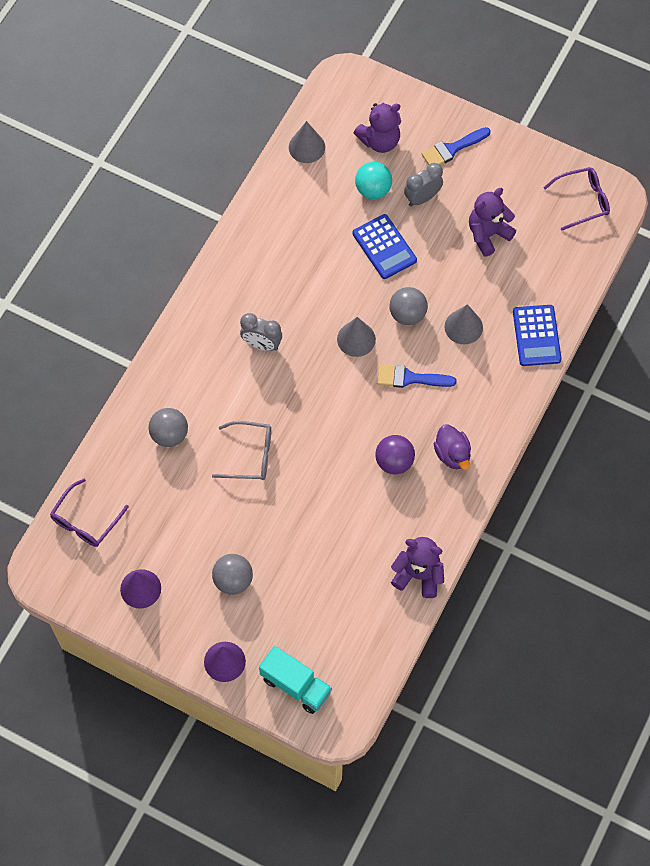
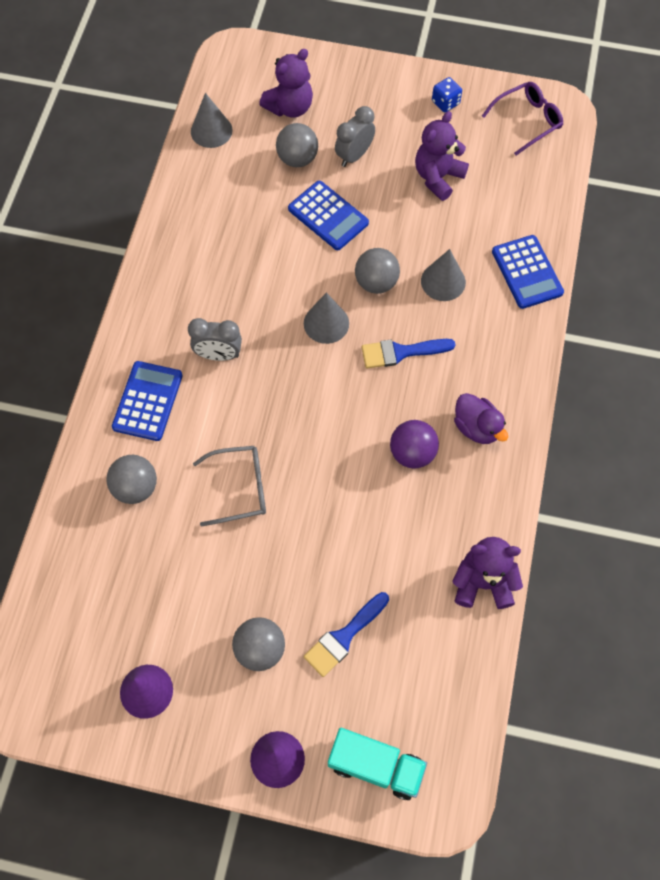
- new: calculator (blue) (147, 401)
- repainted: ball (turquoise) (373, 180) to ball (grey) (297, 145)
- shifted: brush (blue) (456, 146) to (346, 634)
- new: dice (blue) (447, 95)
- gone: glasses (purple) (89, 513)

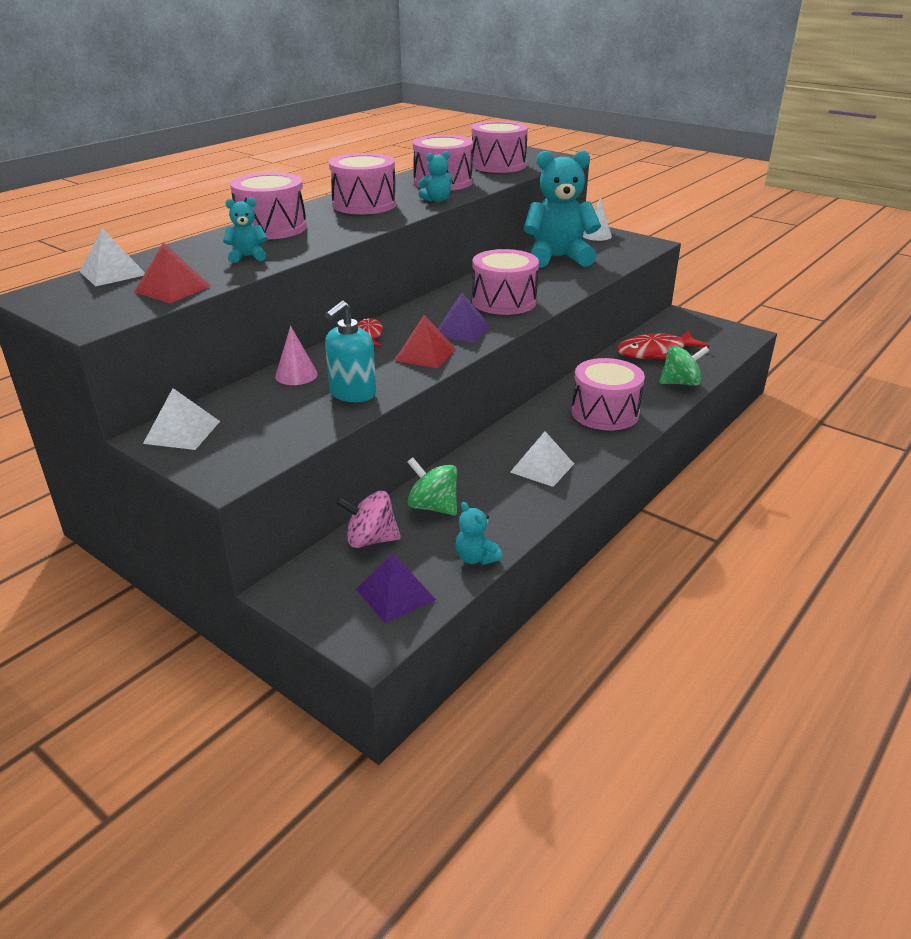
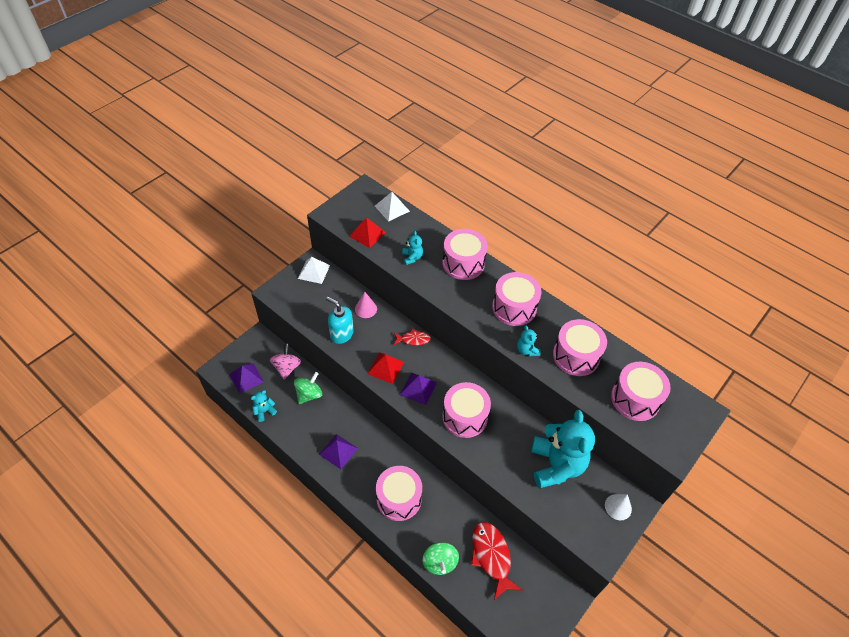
- repainted: pyramid (white) (542, 459) to pyramid (purple) (338, 451)

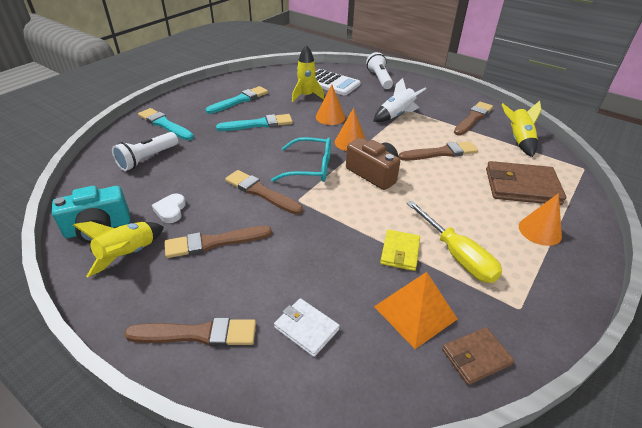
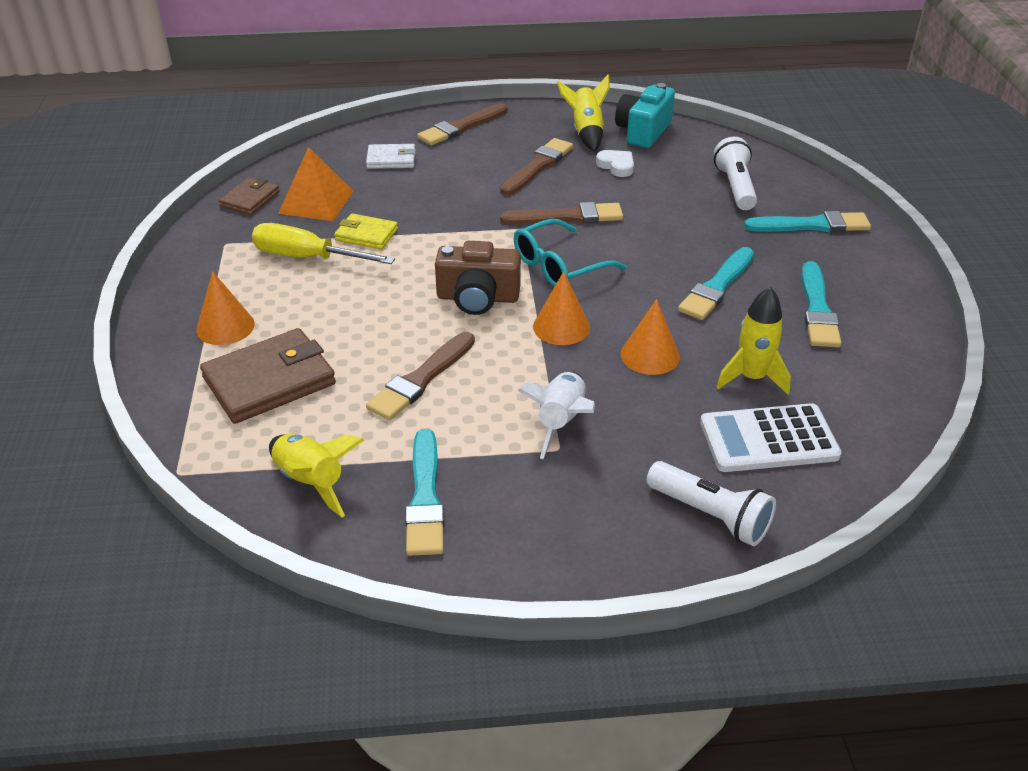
- rotated: wallet (yellow) (400, 250) = (366, 231) 45 degrees counterclockwise
- repainted: brush (brown) (473, 119) to brush (turquoise) (424, 492)

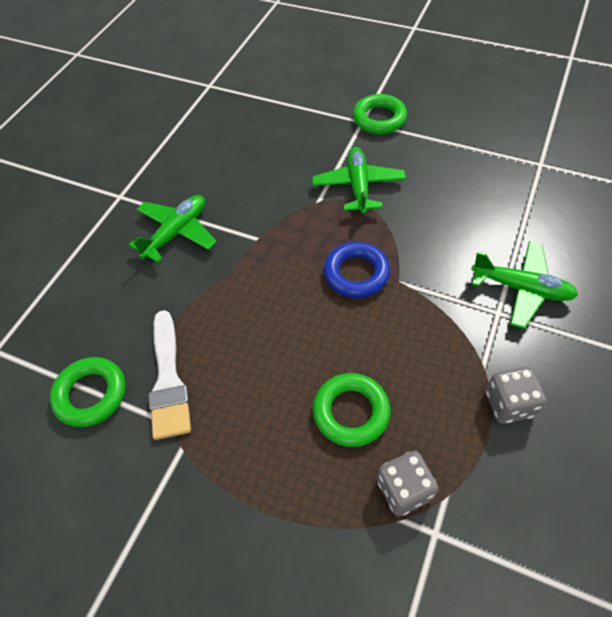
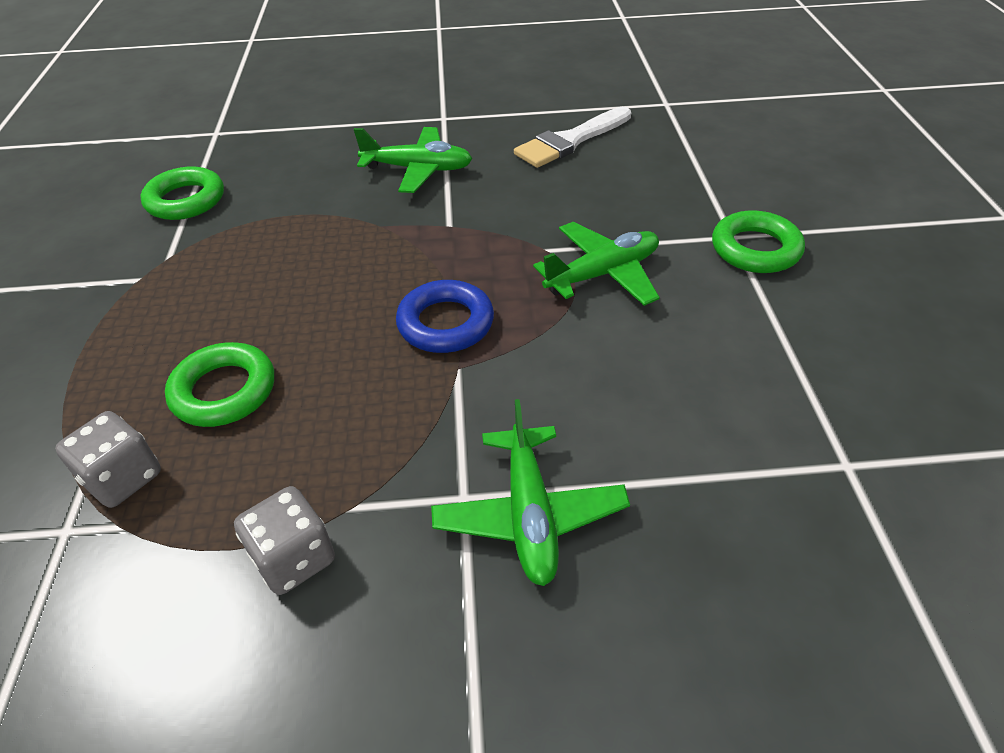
- shifted: brush (white) (170, 375) to (572, 137)

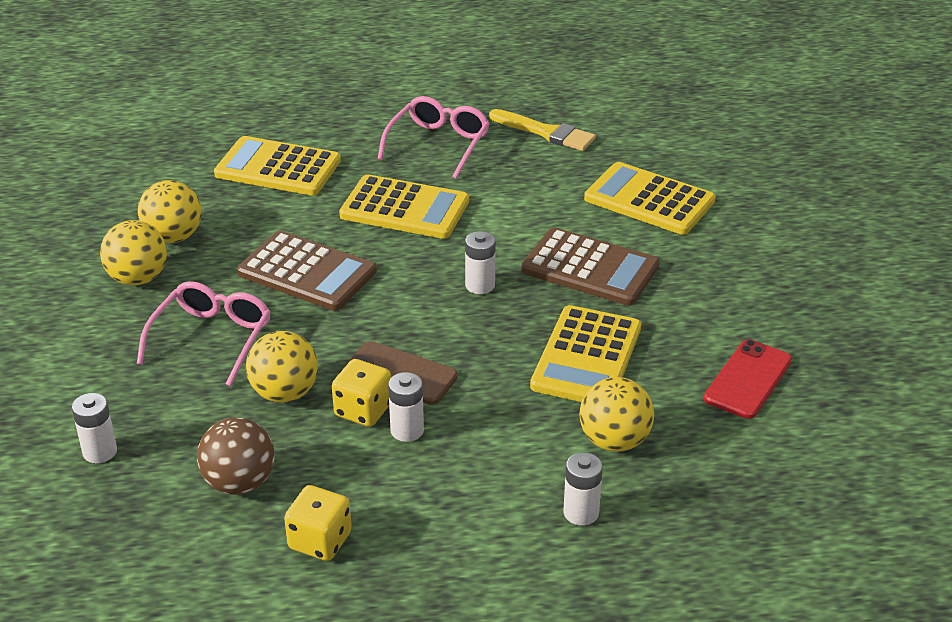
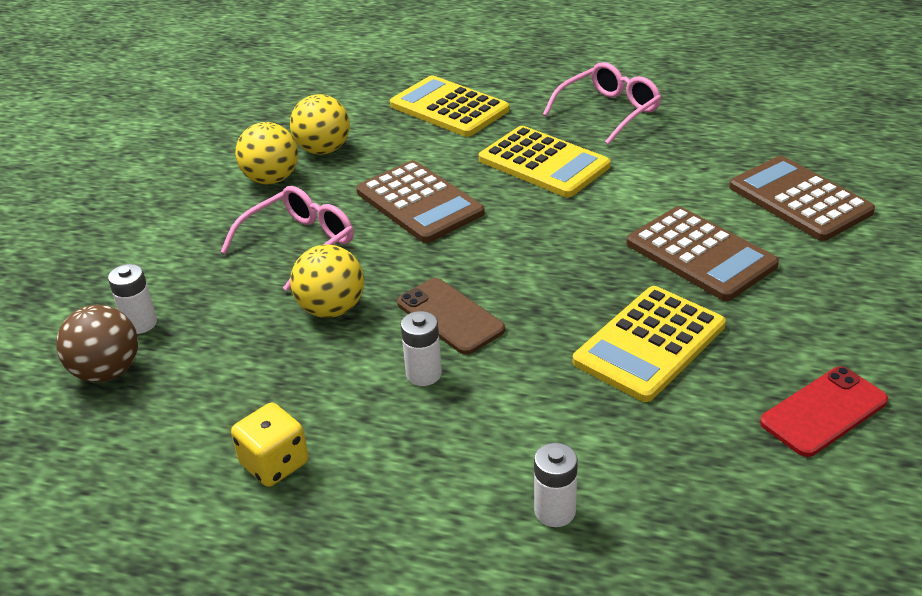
- shifted: ball (brown) (236, 456) to (97, 343)
- repainted: calculator (yellow) (650, 198) to calculator (brown) (802, 198)
- gone: dice (yellow) (361, 393)
- gone: battery (white) (480, 262)
- gone: brush (yellow) (542, 130)
- gone: ball (yellow) (616, 414)

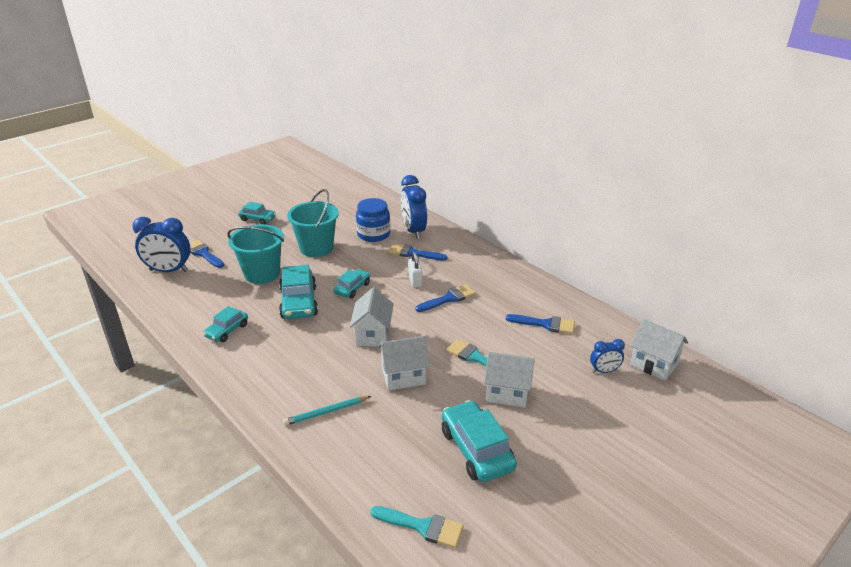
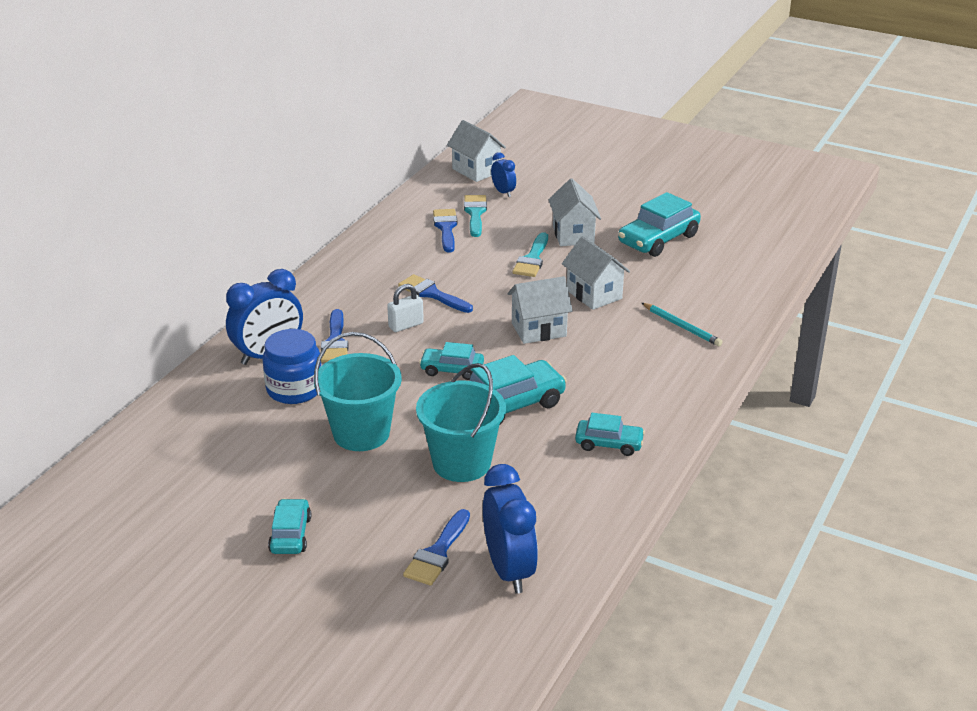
- rotated: house (white) (659, 350) = (476, 151) 60 degrees counterclockwise
- shifted: brush (turquoise) (417, 527) to (475, 216)

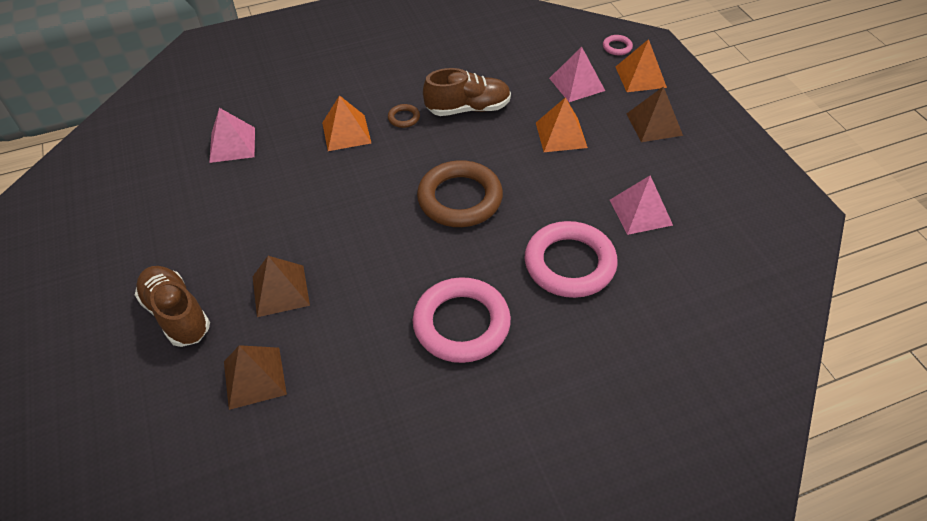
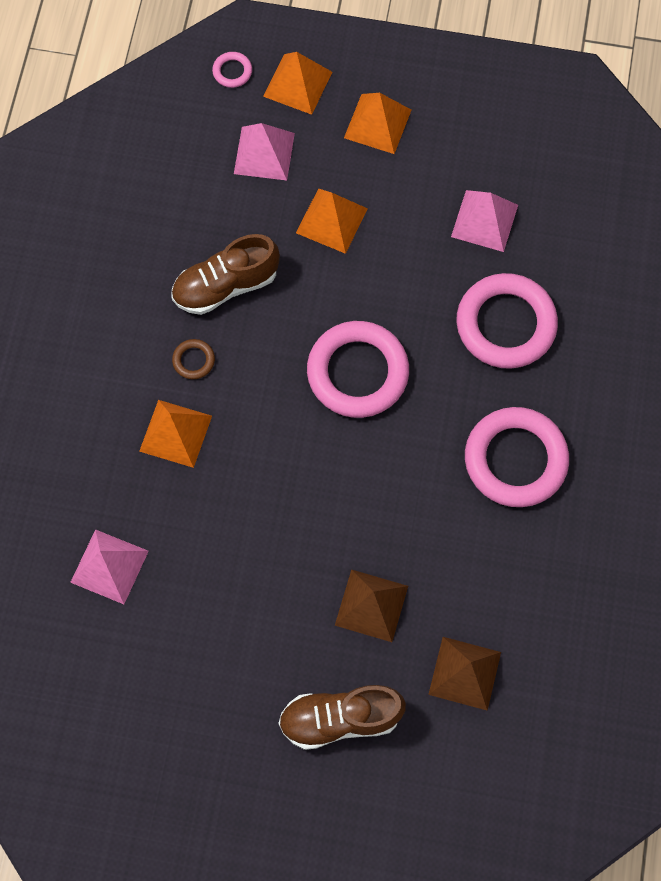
- rotated: shoe (brown) (467, 92) = (225, 274) 135 degrees counterclockwise
- repainted: ring (brown) (460, 193) to ring (pink) (358, 369)
- repainted: pyramid (brown) (655, 114) to pyramid (orange) (377, 123)

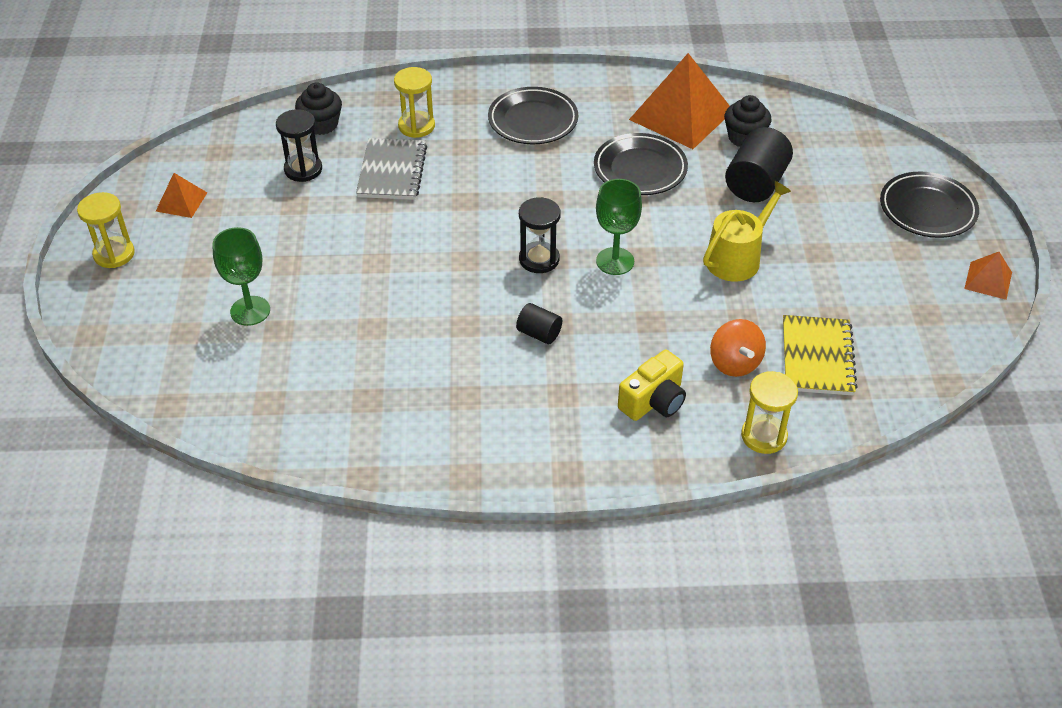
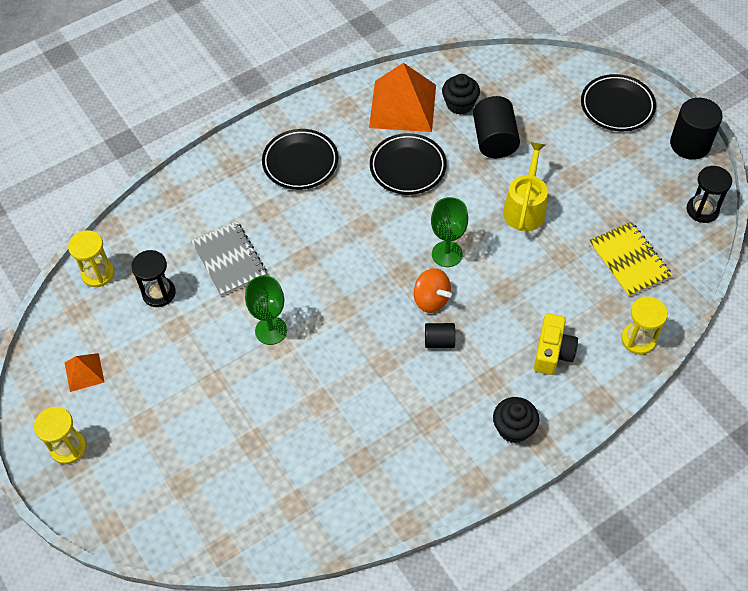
- shifted: hourglass (yellow) (414, 102) to (91, 258)
- shifted: goblet (green) (241, 276) to (266, 310)
- shifted: spinning top (orange) (738, 348) to (433, 290)
- shifted: cupcake (black) (318, 108) to (516, 420)
- swapped: pyramid (orange) (988, 276) to cylinder (black) (696, 129)
- shifted: hourglass (black) (540, 235) to (709, 194)

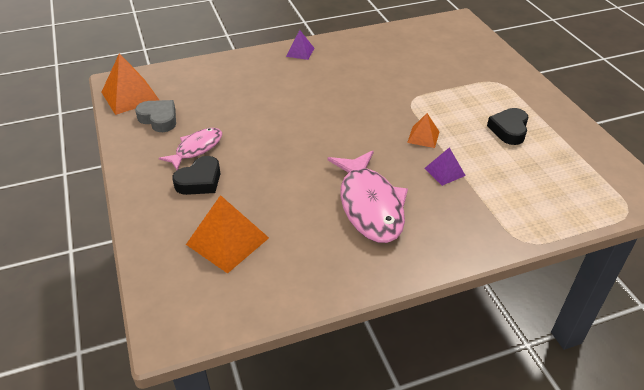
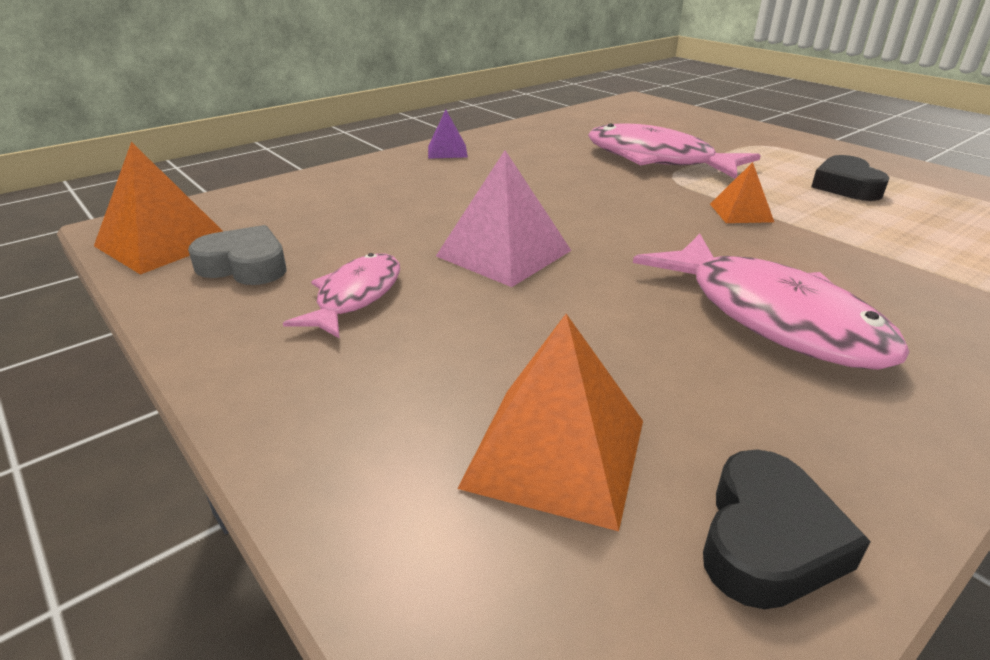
- new: pyramid (pink) (504, 218)
- new: fish (pink) (674, 151)
- shifted: heart (black) (196, 175) to (787, 529)
- gone: pyramid (purple) (445, 166)

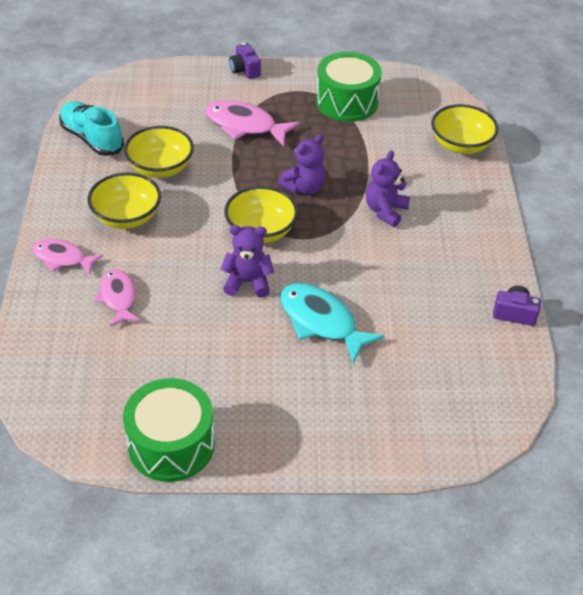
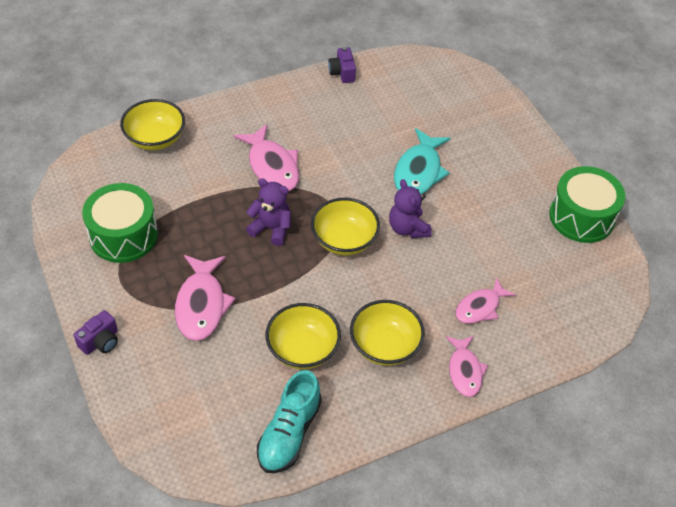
- swapped: teddy bear (purple) (388, 188) to fish (pink) (266, 157)

